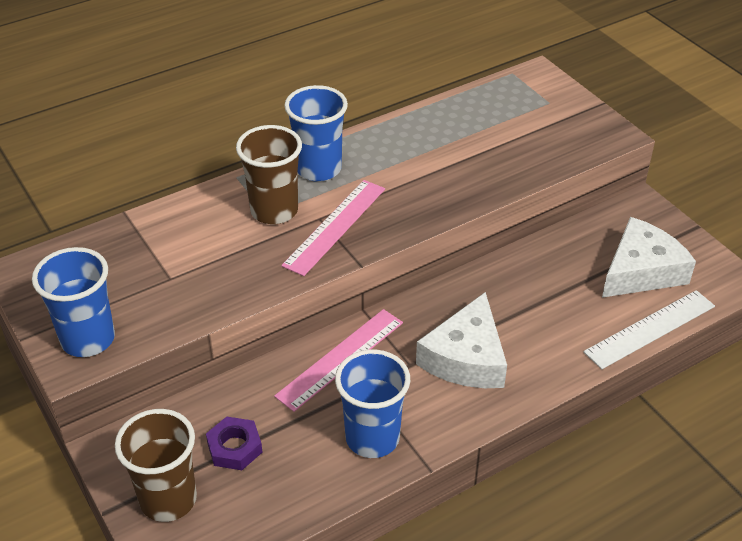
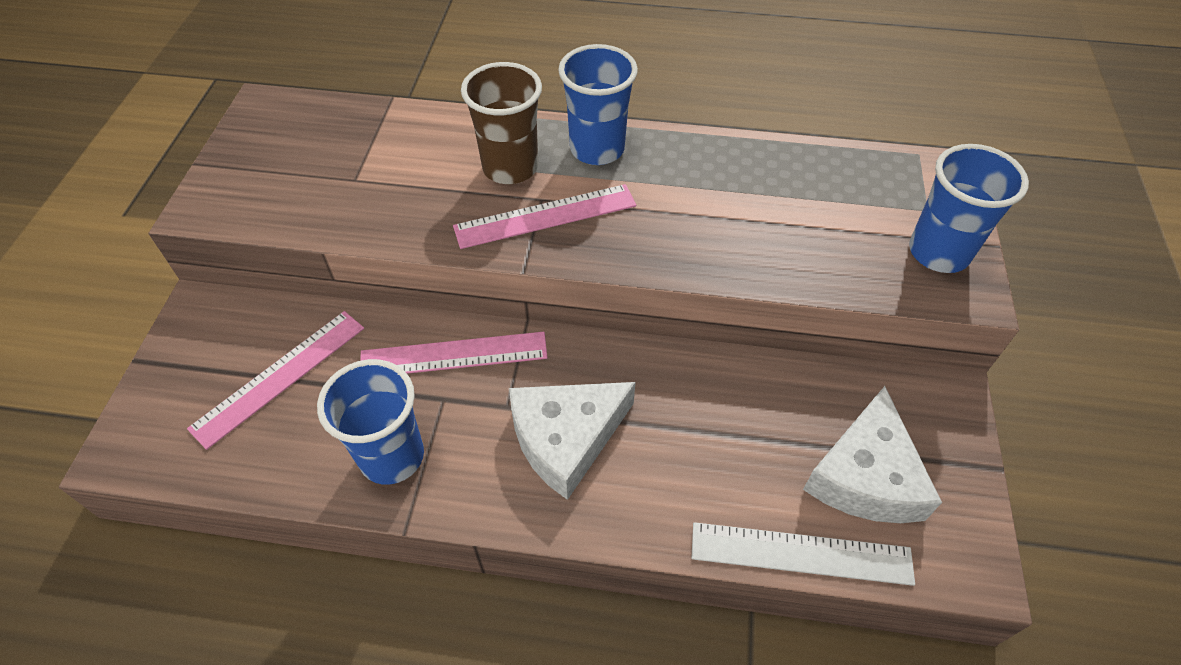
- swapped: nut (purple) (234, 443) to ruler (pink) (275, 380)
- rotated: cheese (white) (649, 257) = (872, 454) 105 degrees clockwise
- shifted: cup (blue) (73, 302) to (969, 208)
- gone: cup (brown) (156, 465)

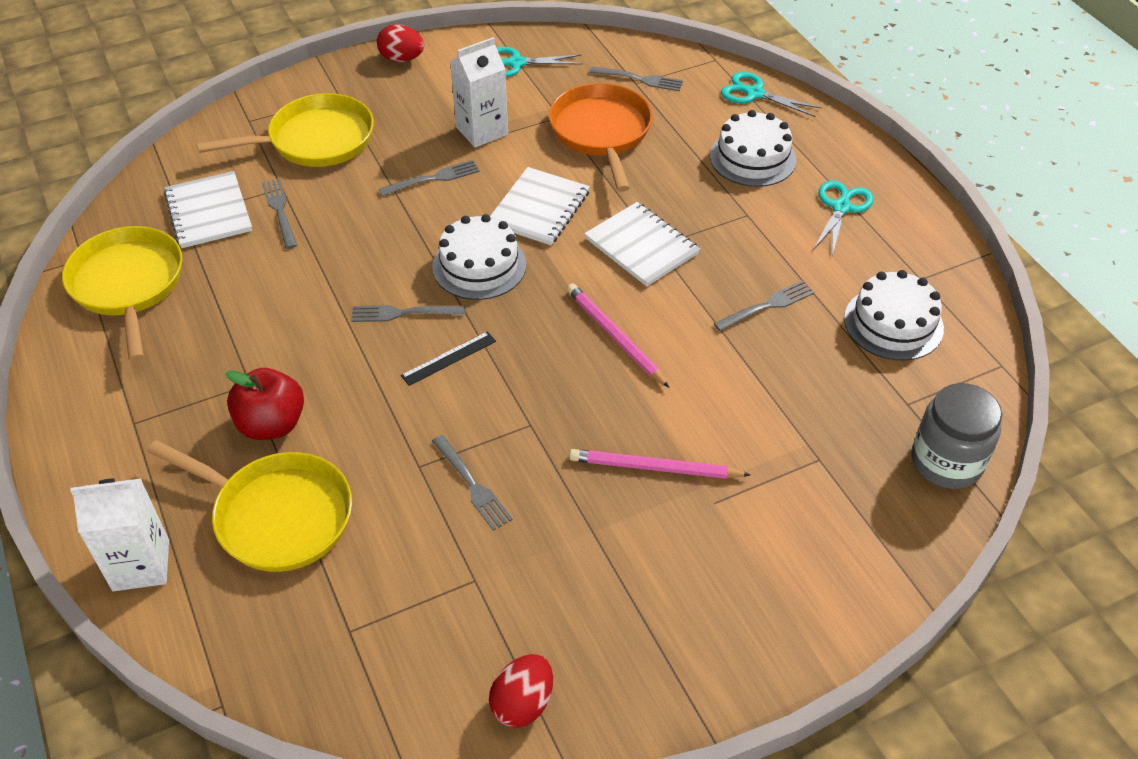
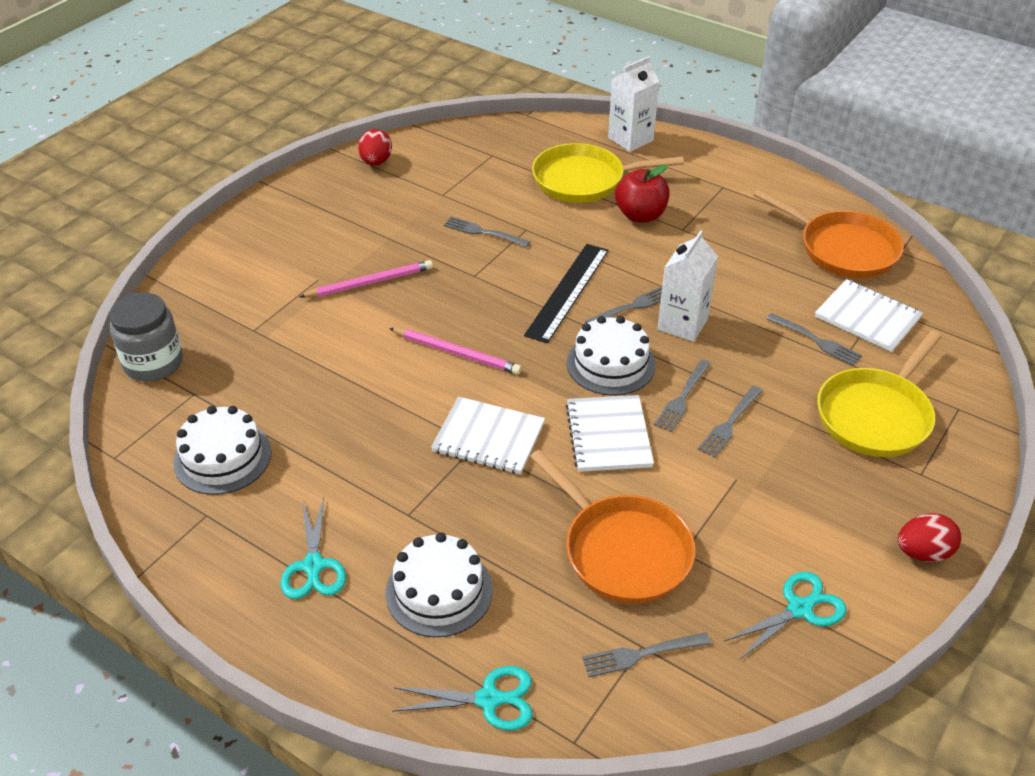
- scaled: ruler (black) (448, 358) = (566, 293) x1.86
- shifted: fork (grey) (764, 306) to (682, 396)
- shifted: carton (white) (479, 92) to (688, 286)
- repainted: pan (yellow) (122, 293) to pan (orange) (828, 233)

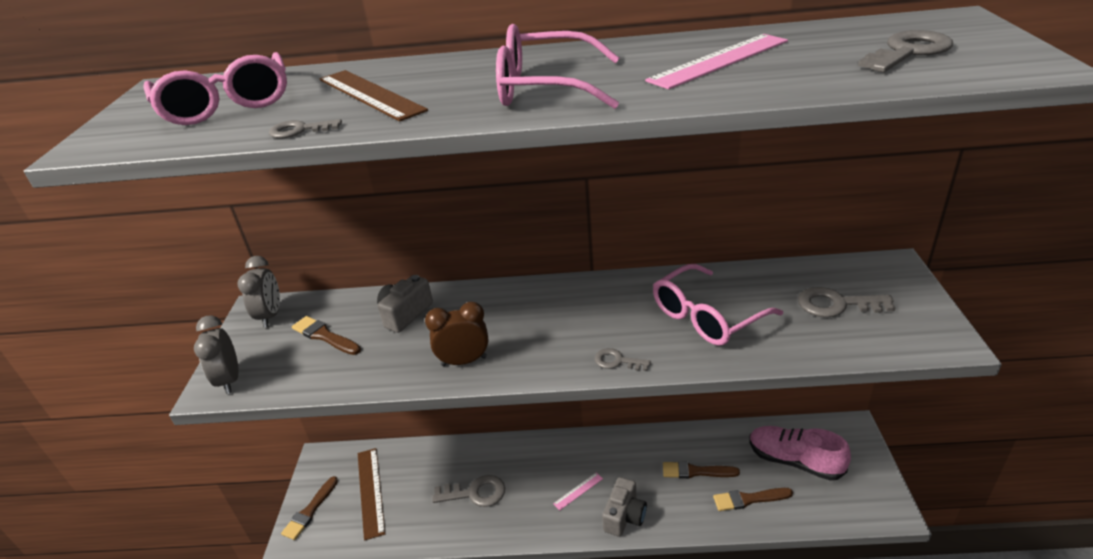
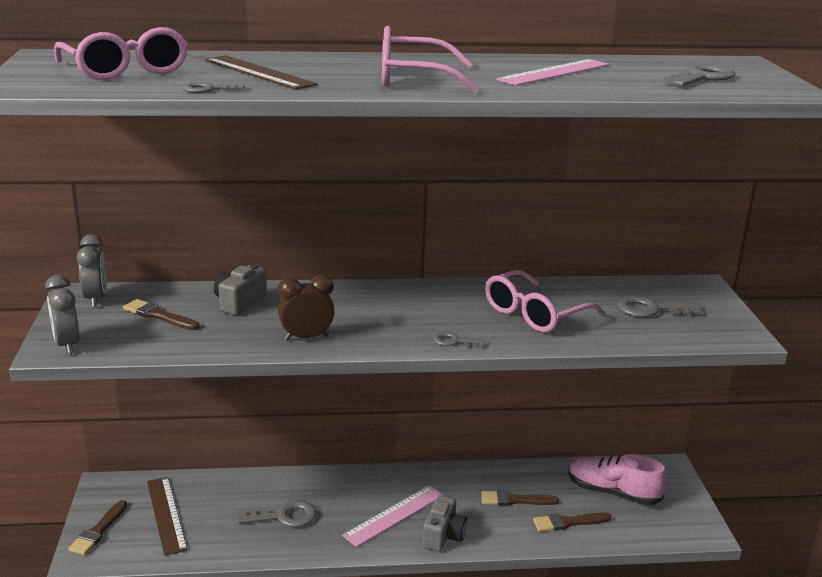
- scaled: ruler (pink) (578, 491) = (393, 516) x1.98

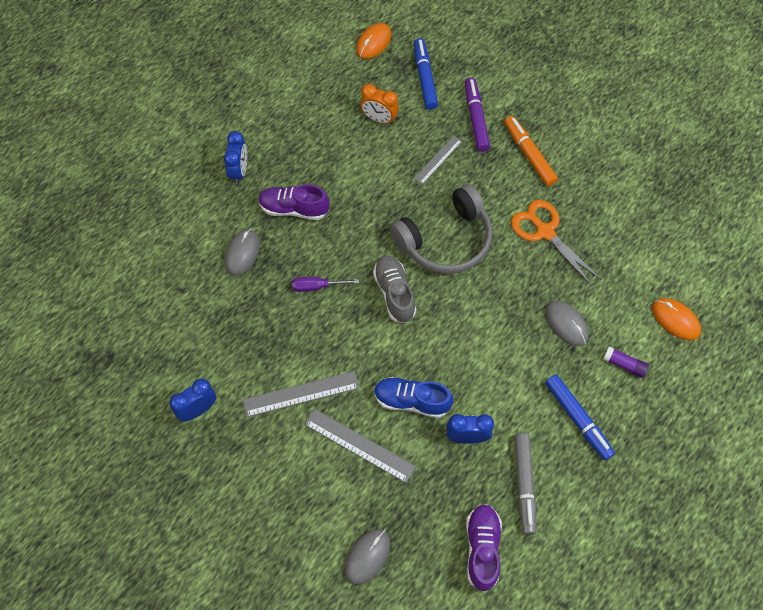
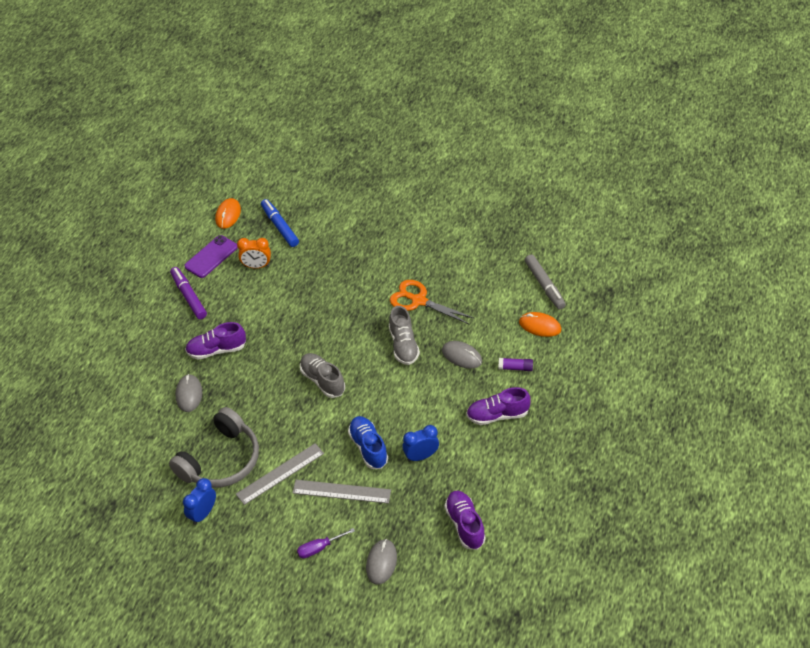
- shifted: headphones (grey) (441, 229) to (214, 447)
- shifted: marker (purple) (477, 115) to (188, 293)
- new: phone (purple) (211, 256)
- shifted: screwdriver (purple) (325, 284) to (326, 543)
- rotated: shoe (blue) (413, 397) = (368, 442) 75 degrees clockwise
- new: shoe (grey) (404, 335)
- swapped: marker (blue) (580, 417) to shoe (purple) (498, 406)
- shifted: marker (grey) (525, 484) to (545, 282)
- gone: clock (blue) (235, 157)
- gone: ruler (grey) (438, 160)
- gone: marker (orange) (531, 151)

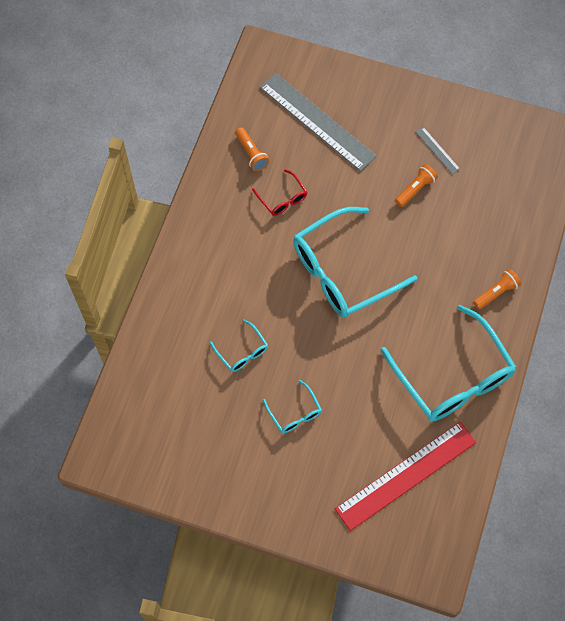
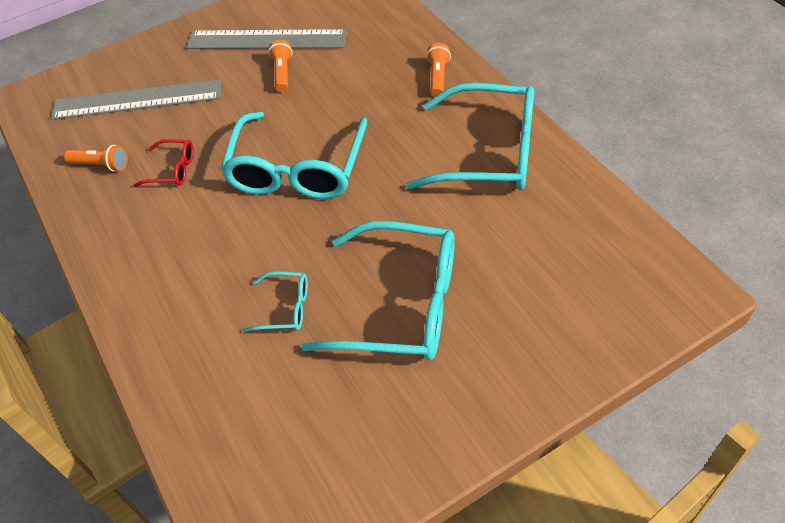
- scaled: ruler (grey) (438, 150) = (267, 39) x2.37
- scaled: glasses (turquoise) (292, 406) = (378, 290) x2.24
- gone: ruler (red) (405, 476)

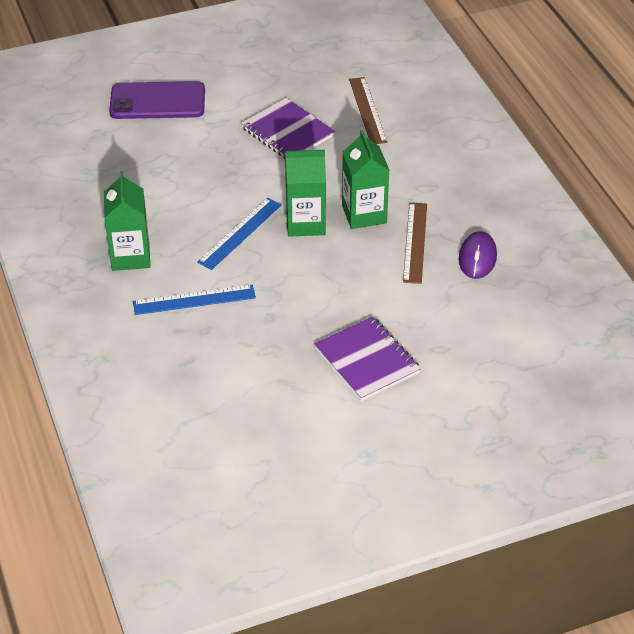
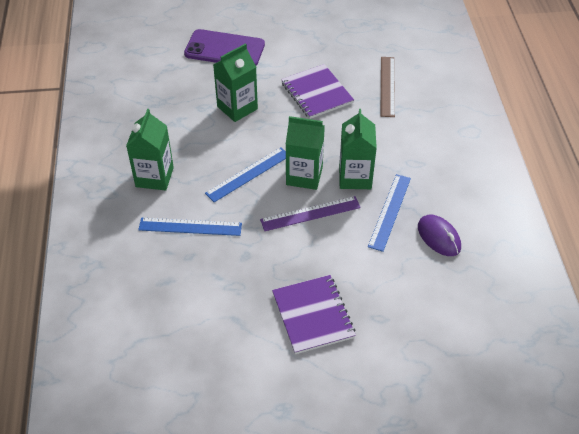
- new: carton (green) (235, 82)
- new: ruler (purple) (310, 213)
- repainted: ruler (brown) (415, 243) to ruler (blue) (389, 213)
- rotated: mouse (purple) (478, 255) = (439, 235) 60 degrees counterclockwise

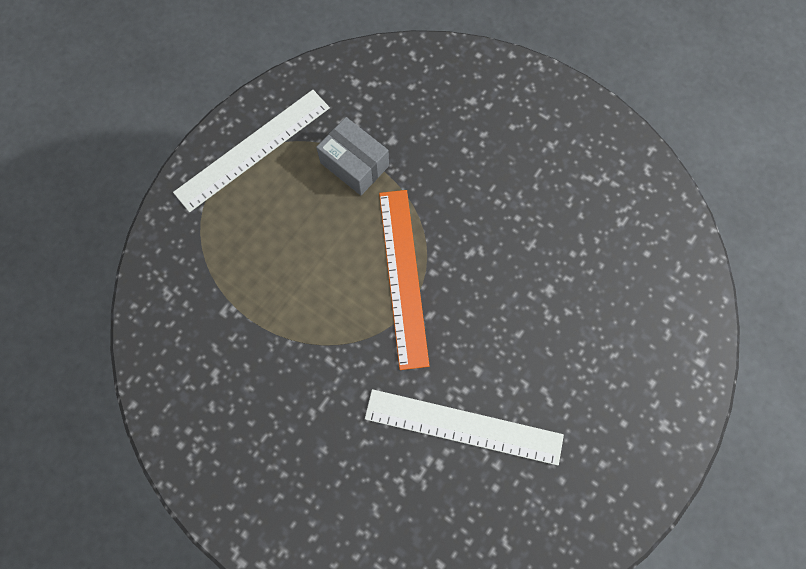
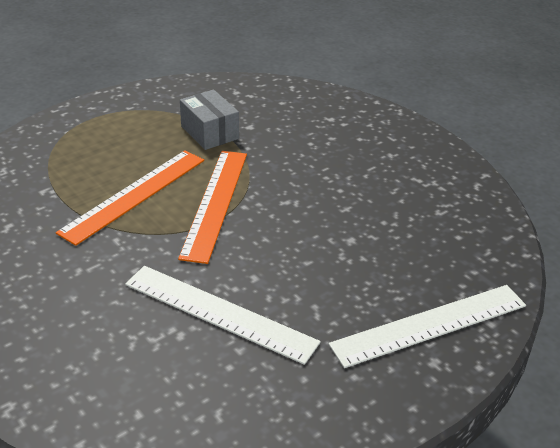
- new: ruler (orange) (130, 198)
- shifted: ruler (white) (251, 151) to (427, 326)

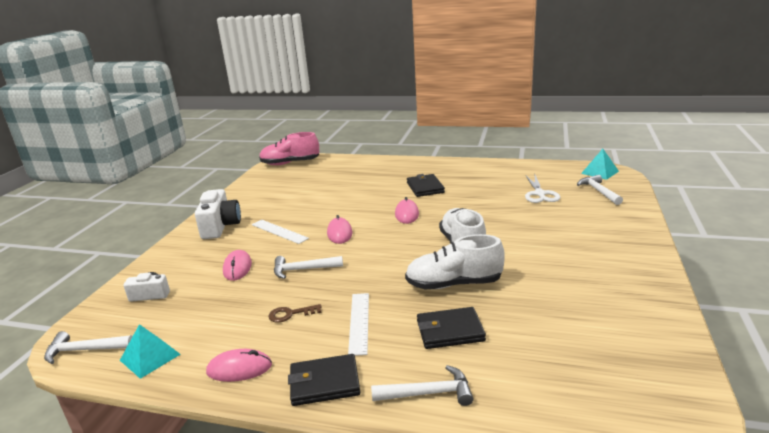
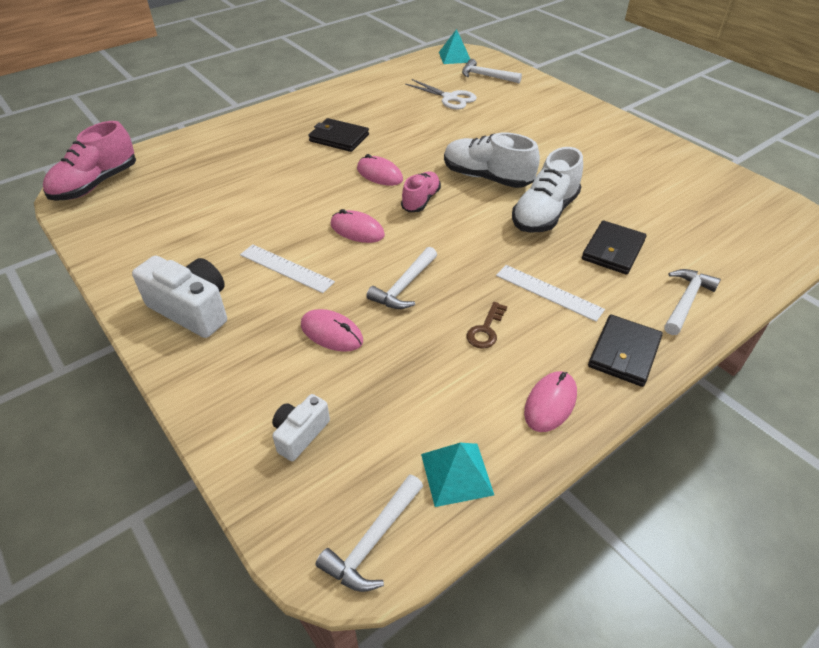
- rotated: ruler (white) (280, 232) = (287, 268) 45 degrees clockwise
- new: shoe (pink) (421, 191)

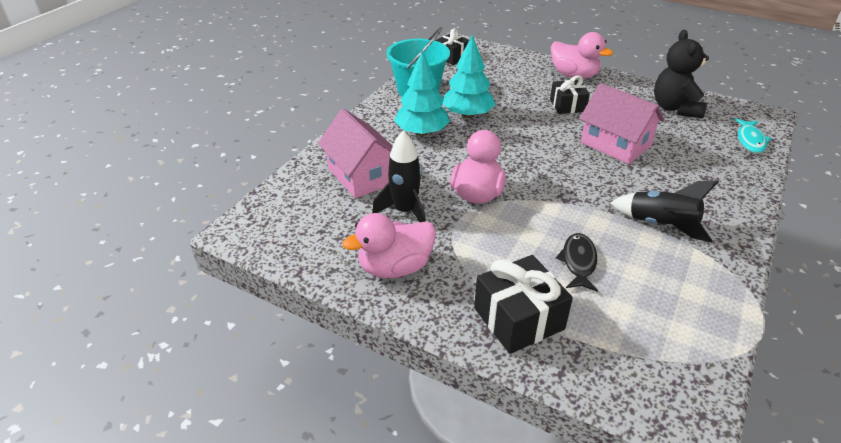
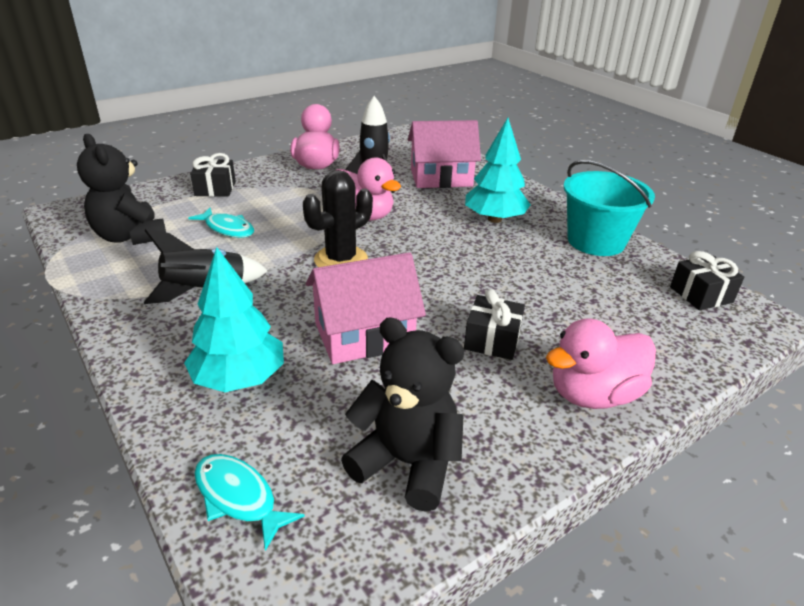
- new: teddy bear (black) (121, 189)
- shifted: tree (turquoise) (469, 76) to (234, 319)
- repainted: fish (black) (577, 262) to fish (turquoise) (221, 223)
- scaled: gift (black) (523, 304) = (213, 175) x0.66
- new: cactus (black) (338, 218)

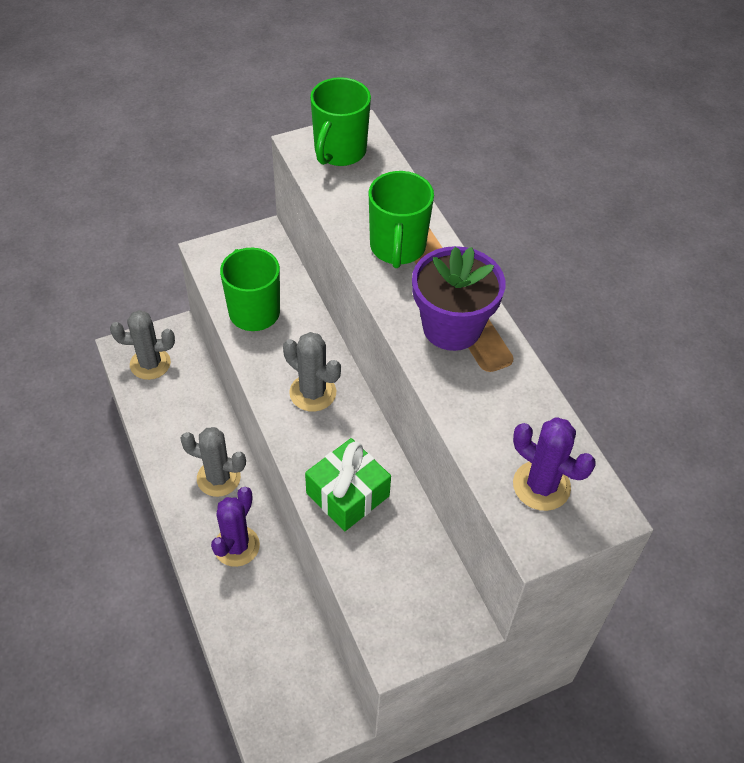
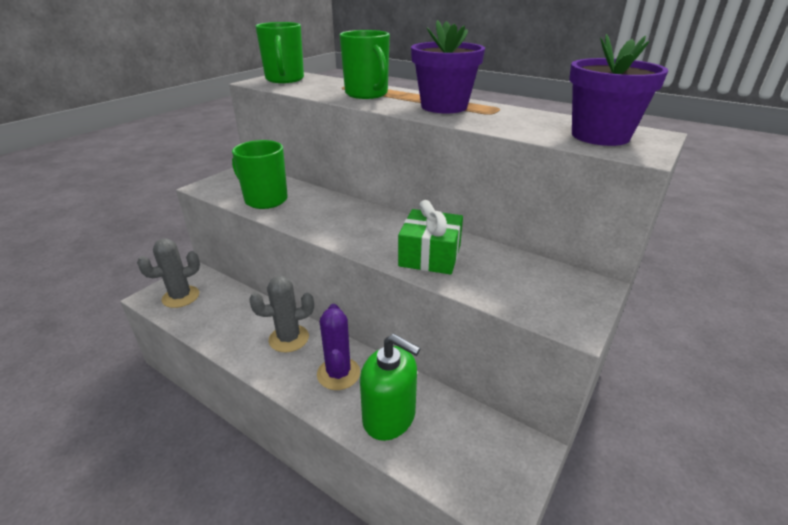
- new: soap dispenser (green) (390, 387)
- swapped: cactus (purple) (554, 464) to flower pot (purple) (618, 90)
- gone: cactus (grey) (312, 372)

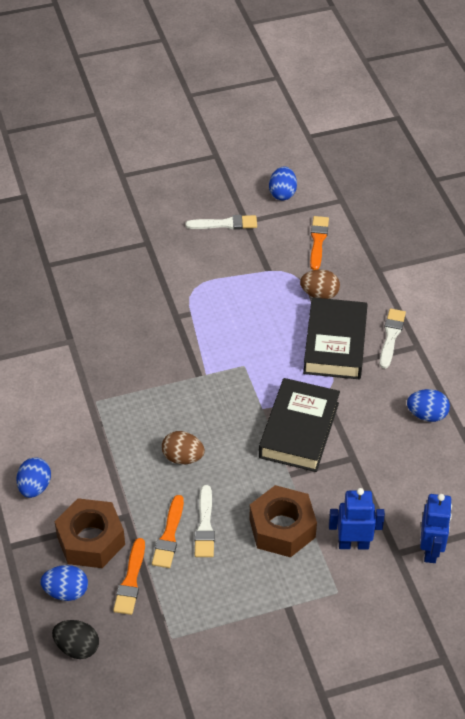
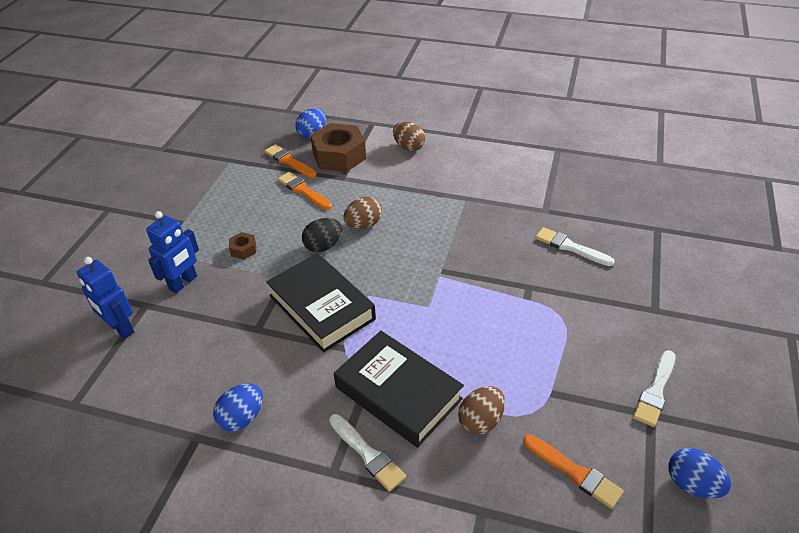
- scaled: nut (brown) (283, 521) = (242, 246) x0.45
- shifted: egg (black) (75, 639) to (322, 235)
- repainted: egg (blue) (33, 478) to egg (brown) (409, 136)
- shifted: brush (white) (205, 521) to (575, 246)

